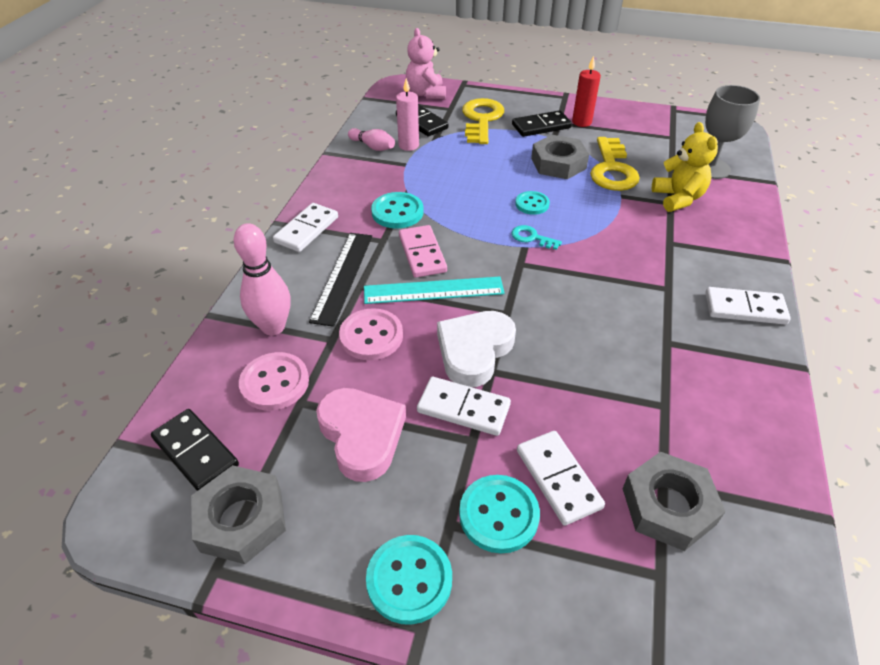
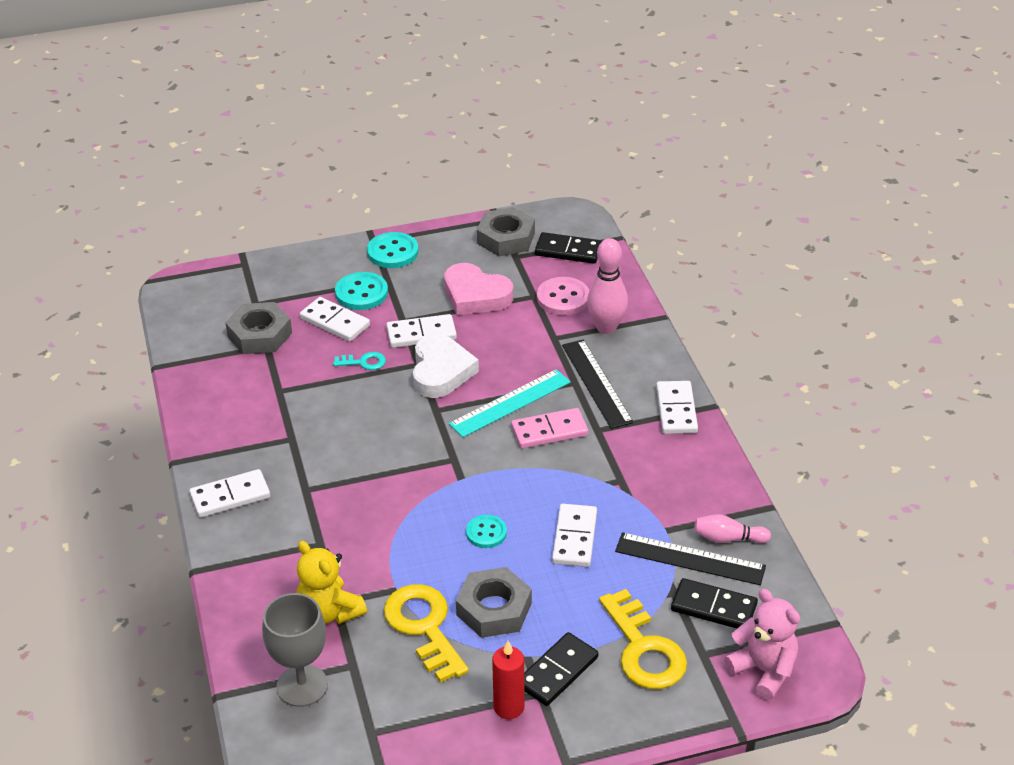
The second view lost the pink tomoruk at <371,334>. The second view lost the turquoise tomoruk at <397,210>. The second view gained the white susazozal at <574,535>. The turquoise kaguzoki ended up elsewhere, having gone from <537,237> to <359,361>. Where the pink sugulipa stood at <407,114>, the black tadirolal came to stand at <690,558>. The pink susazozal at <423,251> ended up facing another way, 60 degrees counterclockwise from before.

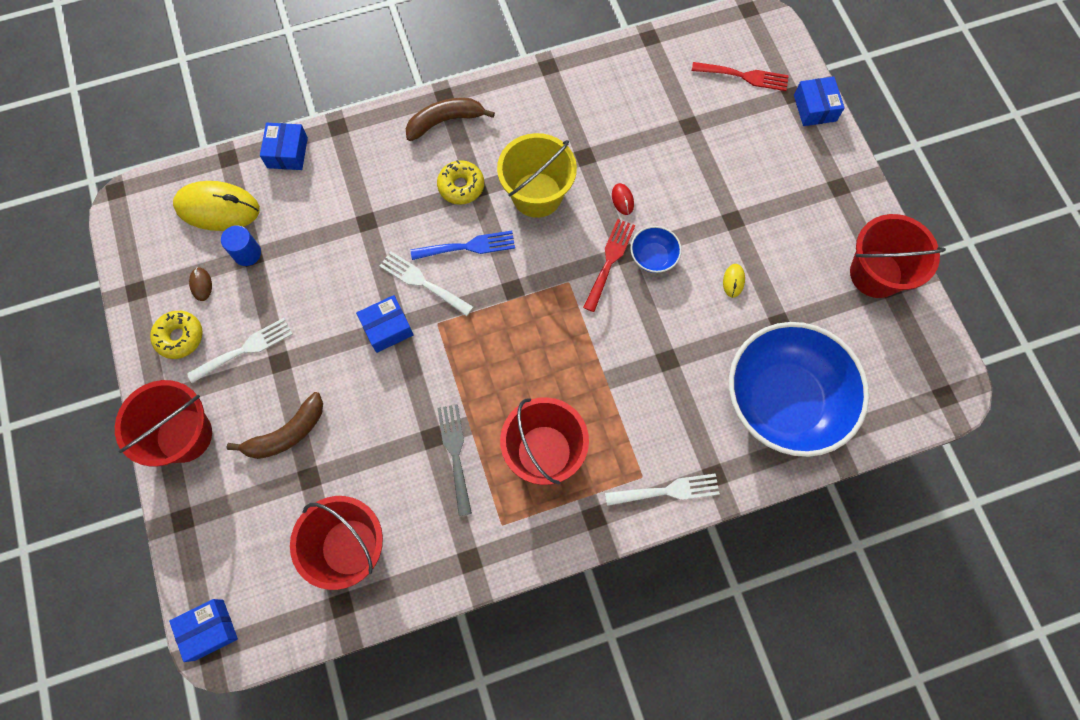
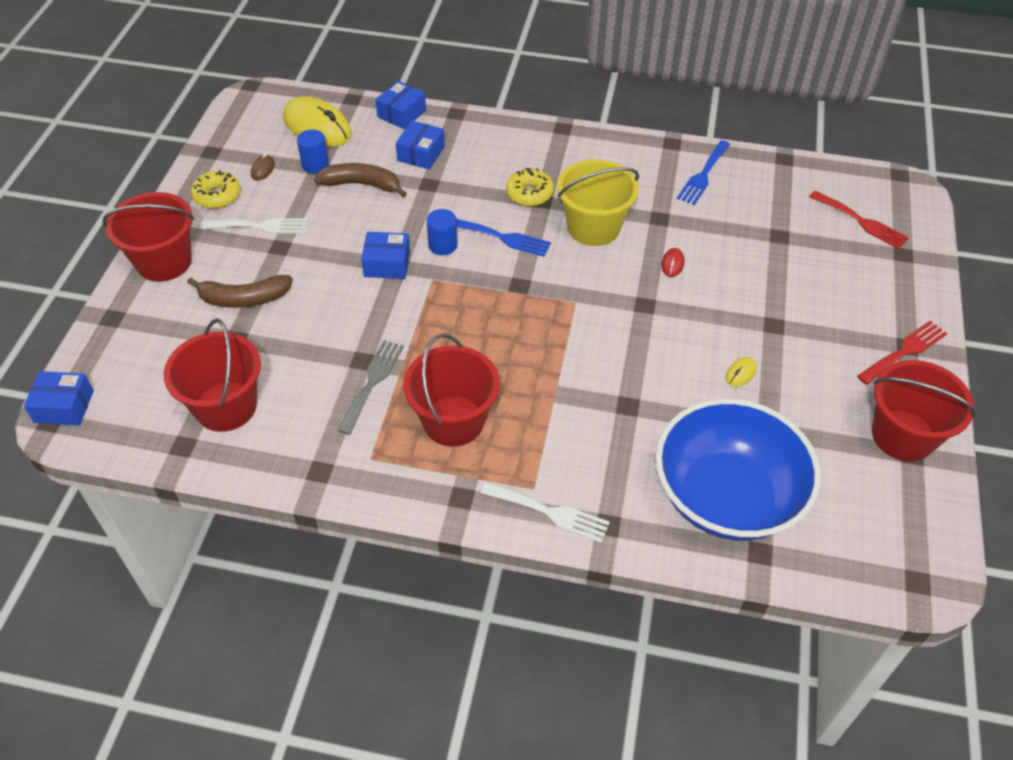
The second view lost the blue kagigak at <656,249>. The second view gained the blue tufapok at <703,172>. The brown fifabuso ended up elsewhere, having gone from <450,119> to <360,180>. The red tufapok ended up elsewhere, having gone from <609,265> to <902,353>. The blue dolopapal ended up elsewhere, having gone from <819,101> to <420,145>. Where the white tufapok stood at <426,283>, the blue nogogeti came to stand at <442,232>.

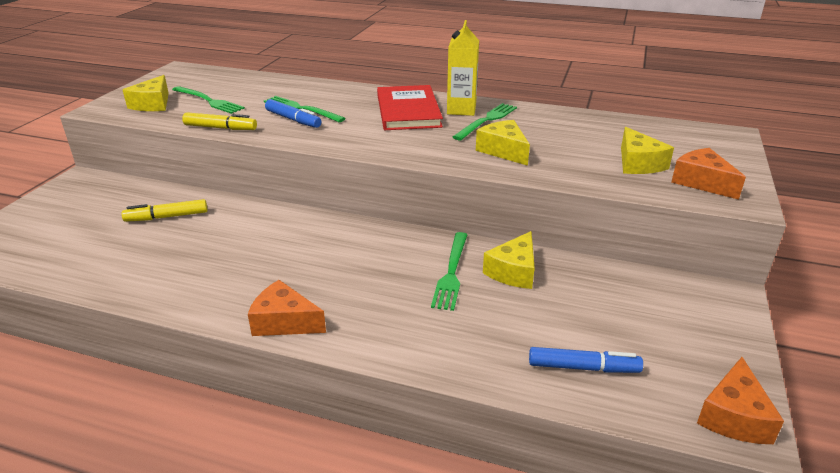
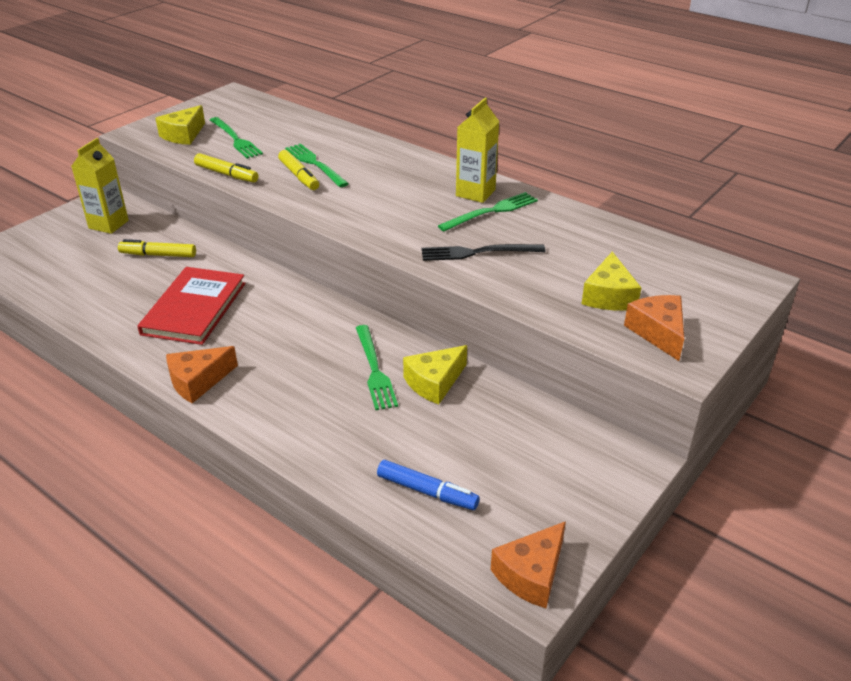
The second view gained the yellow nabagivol at <100,186>. The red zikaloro ended up elsewhere, having gone from <410,107> to <191,306>. Where the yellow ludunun stood at <503,143>, the black tufapok came to stand at <484,252>. What was the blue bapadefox at <293,113> turned into the yellow bapadefox at <298,170>. The orange ludunun at <287,308> ended up facing another way, 75 degrees counterclockwise from before. The green tufapok at <449,271> ended up facing another way, 45 degrees counterclockwise from before.

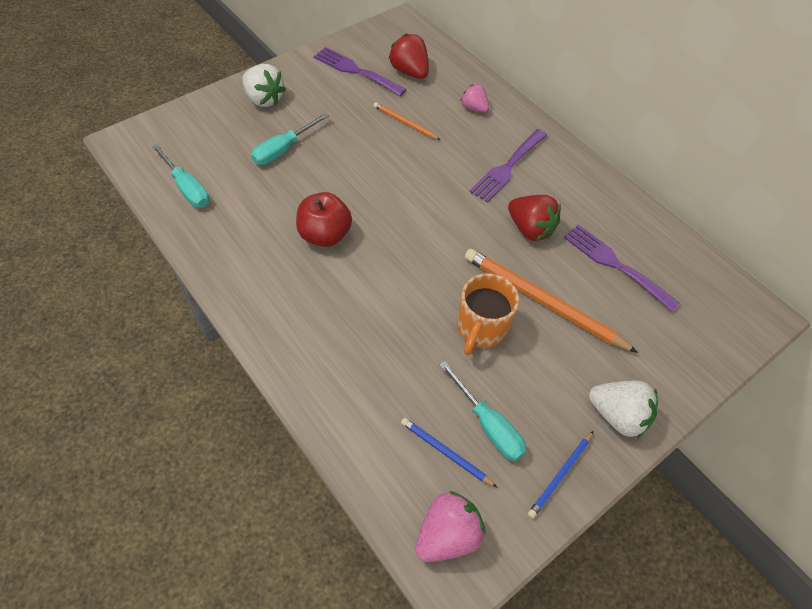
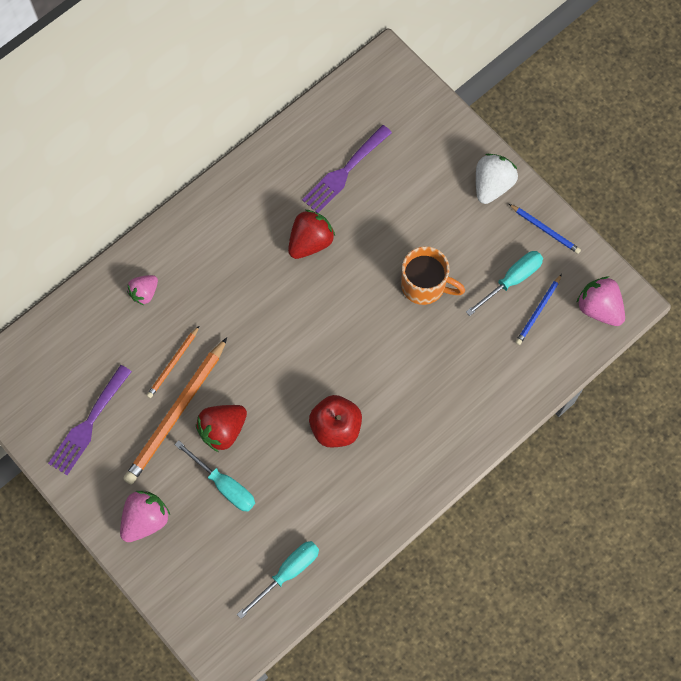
The second view lost the purple tufapok at <508,166>. The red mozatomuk ended up elsewhere, having gone from <408,56> to <221,428>. The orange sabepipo ended up elsewhere, having gone from <551,301> to <175,411>. What was the white mozatomuk at <264,85> turned into the pink mozatomuk at <145,516>.

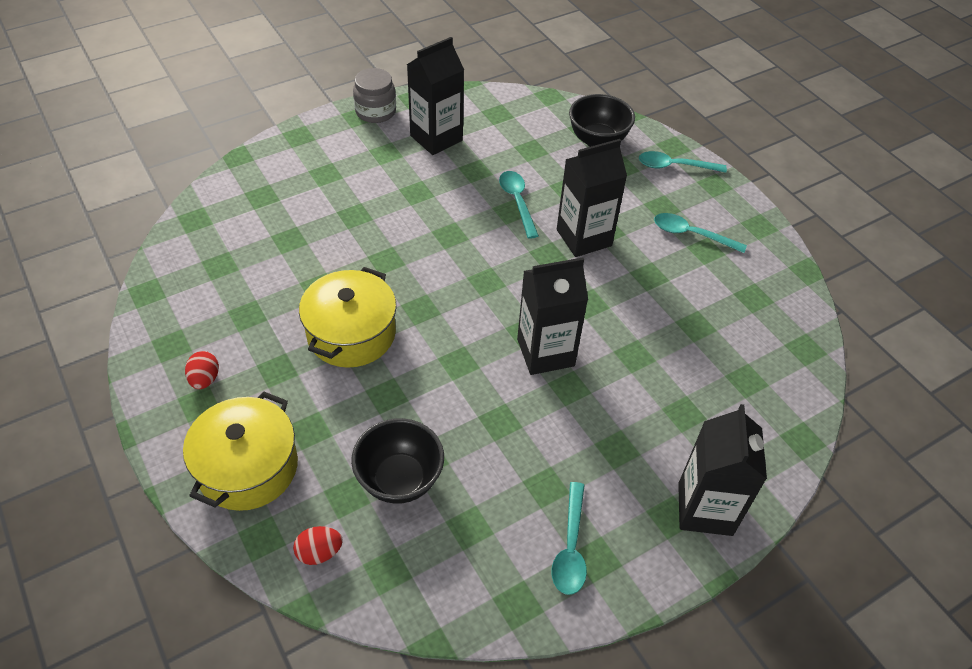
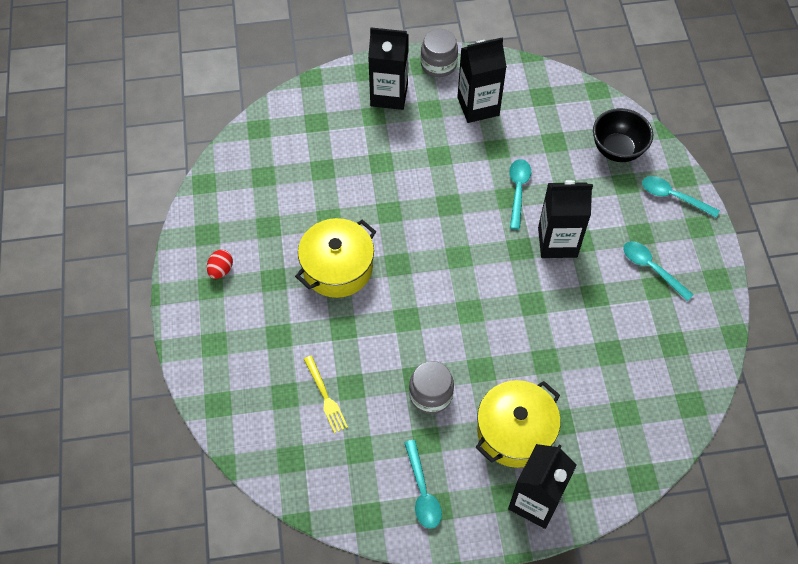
The second view lost the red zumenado at <318,545>. The second view gained the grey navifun at <431,387>. The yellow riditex ended up elsewhere, having gone from <240,451> to <518,424>. The black nabagivol ended up elsewhere, having gone from <552,316> to <388,68>. Where the black kagigak stood at <397,461>, the yellow tufapok came to stand at <326,394>. The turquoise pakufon at <569,538> ended up facing another way, 45 degrees counterclockwise from before.

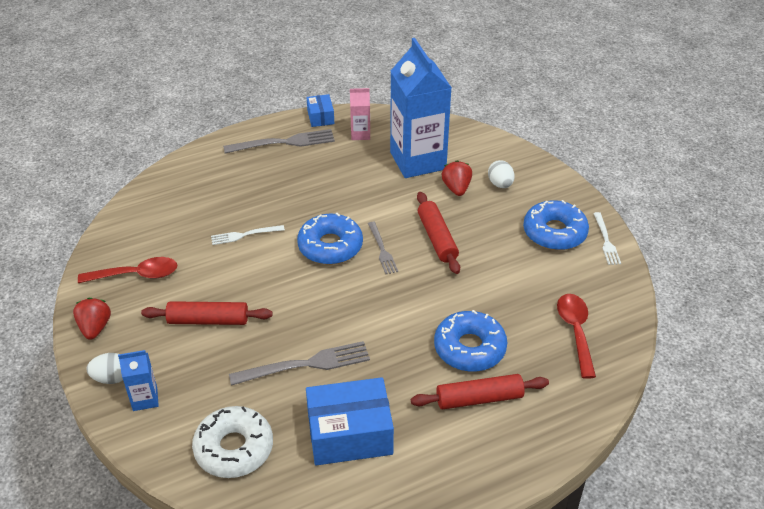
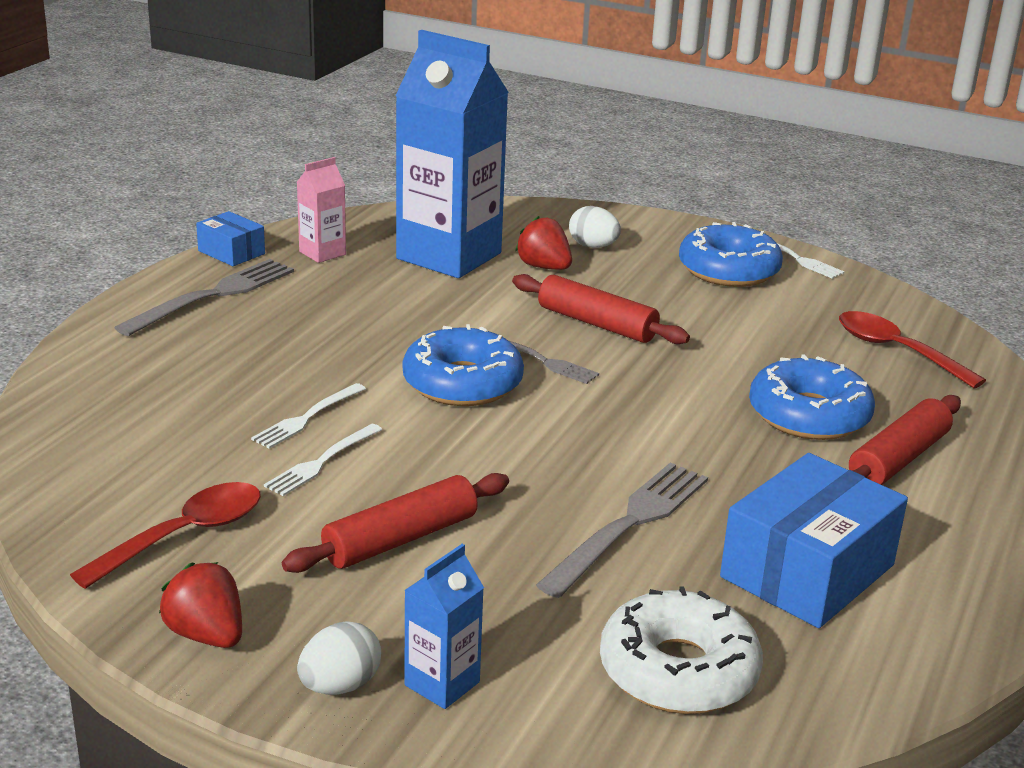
The second view gained the white tufapok at <323,460>.

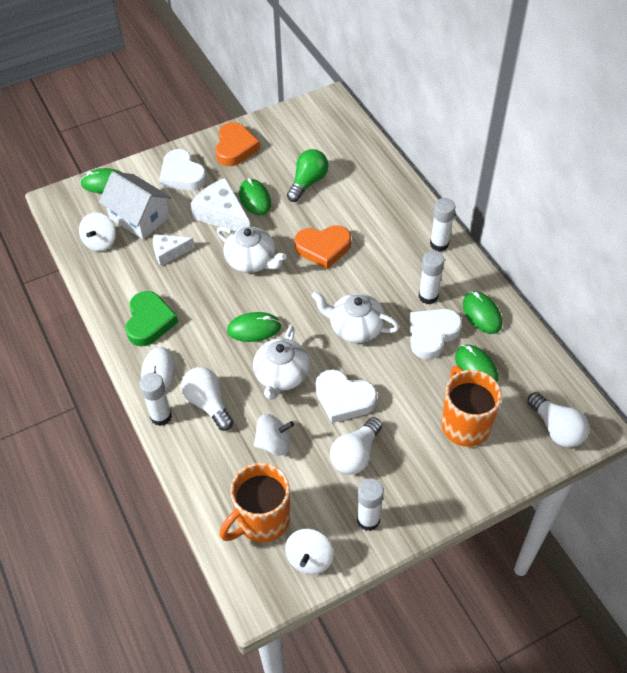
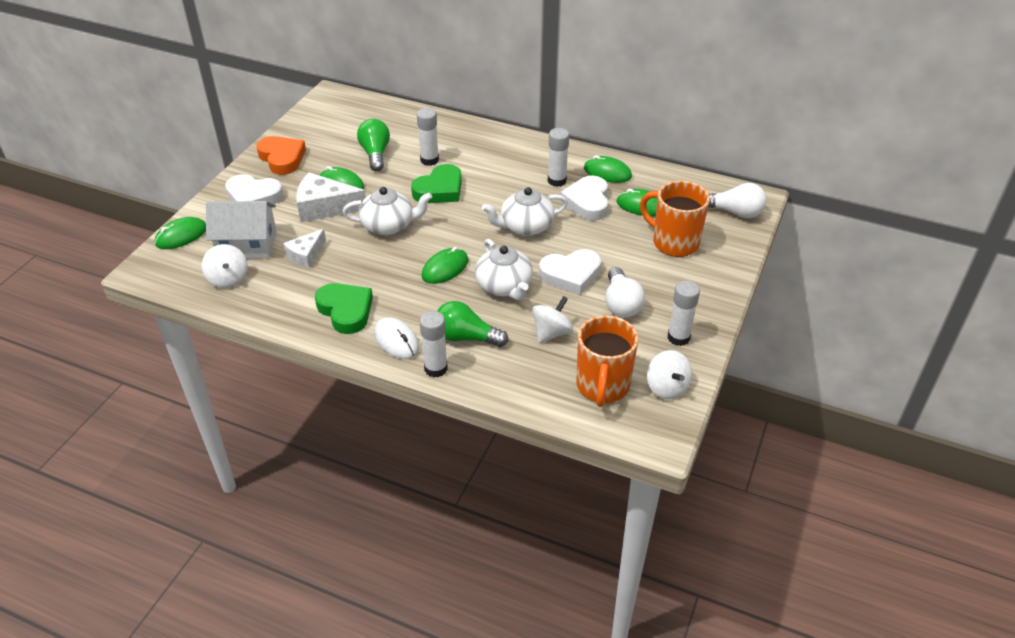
The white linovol ended up elsewhere, having gone from <442,224> to <428,137>. What was the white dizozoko at <207,399> turned into the green dizozoko at <472,324>. What was the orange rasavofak at <323,247> turned into the green rasavofak at <436,183>.

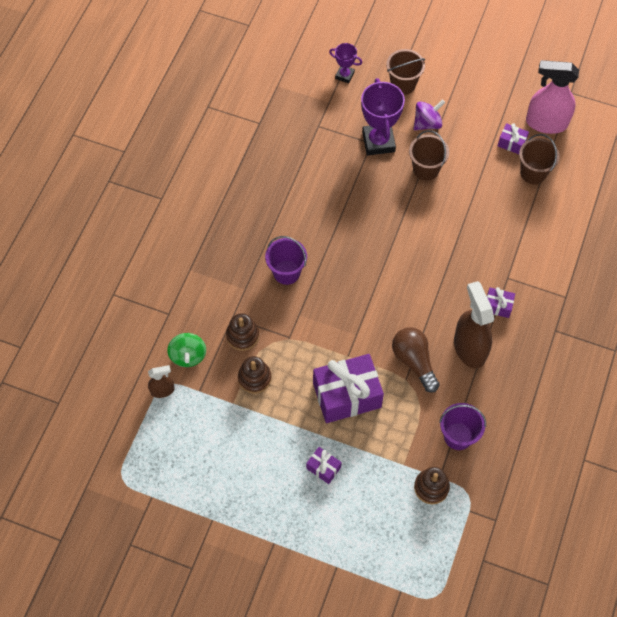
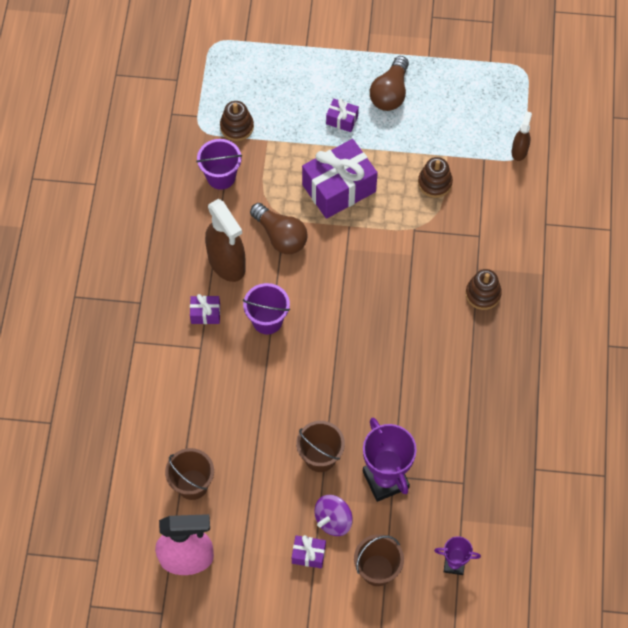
The second view lost the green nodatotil at <186,350>. The second view gained the brown dizozoko at <389,83>. The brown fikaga ended up elsewhere, having gone from <242,332> to <483,289>. The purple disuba ended up elsewhere, having gone from <286,260> to <266,308>. The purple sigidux ended up elsewhere, having gone from <513,138> to <309,551>. The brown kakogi at <161,381> ended up facing another way, 135 degrees clockwise from before.

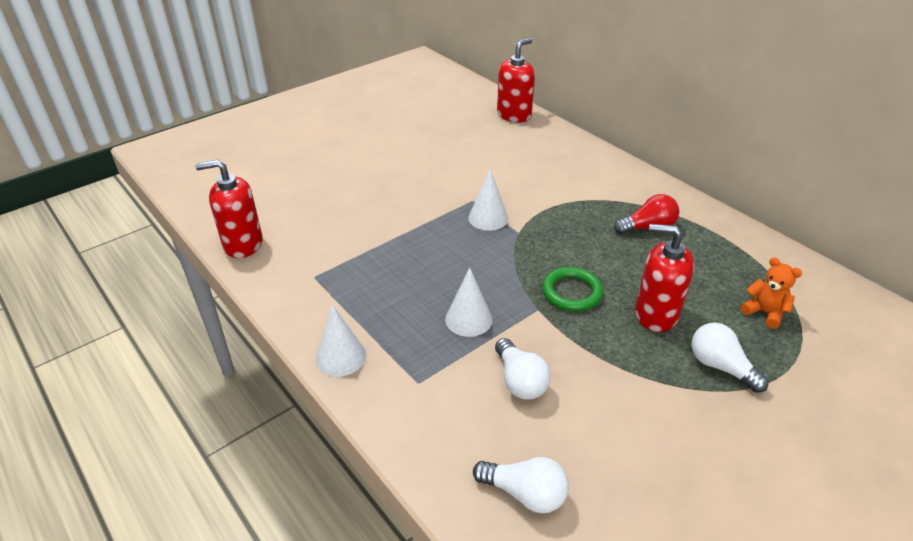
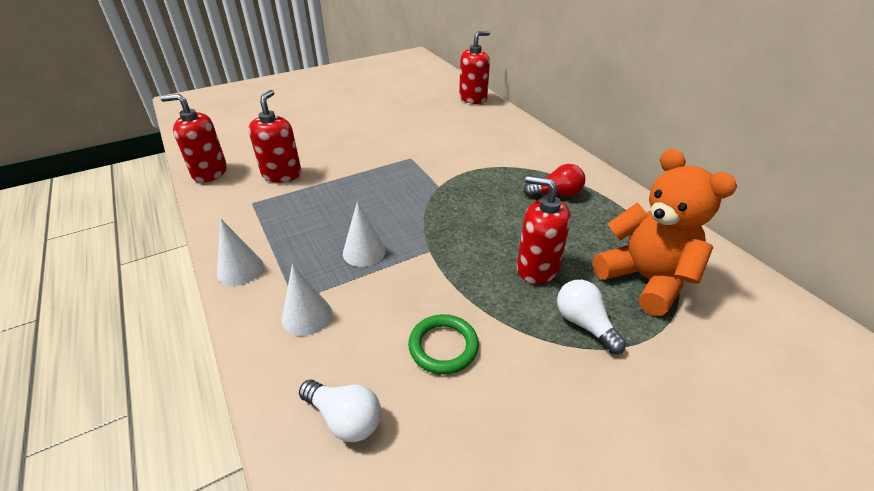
The second view lost the white dizozoko at <523,368>. The second view gained the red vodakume at <275,136>. The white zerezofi ended up elsewhere, having gone from <488,200> to <307,300>. The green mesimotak ended up elsewhere, having gone from <572,289> to <443,344>. The size of the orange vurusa at <771,293> changed by a factor of 2.19.

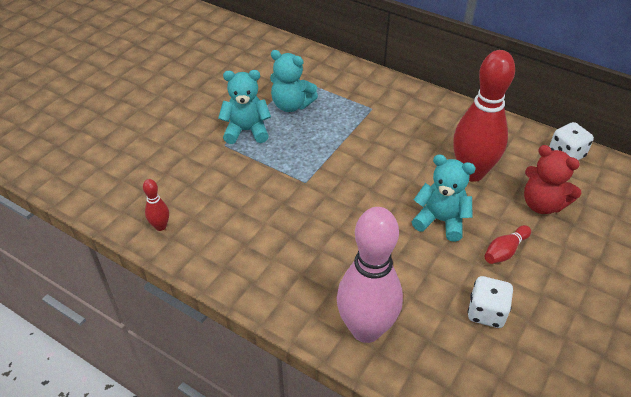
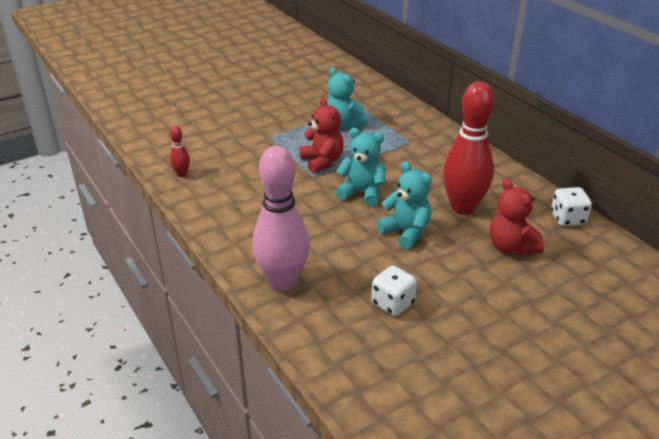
The second view lost the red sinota at <507,244>. The second view gained the red vurusa at <322,136>. The turquoise vurusa ended up elsewhere, having gone from <244,107> to <360,167>.

